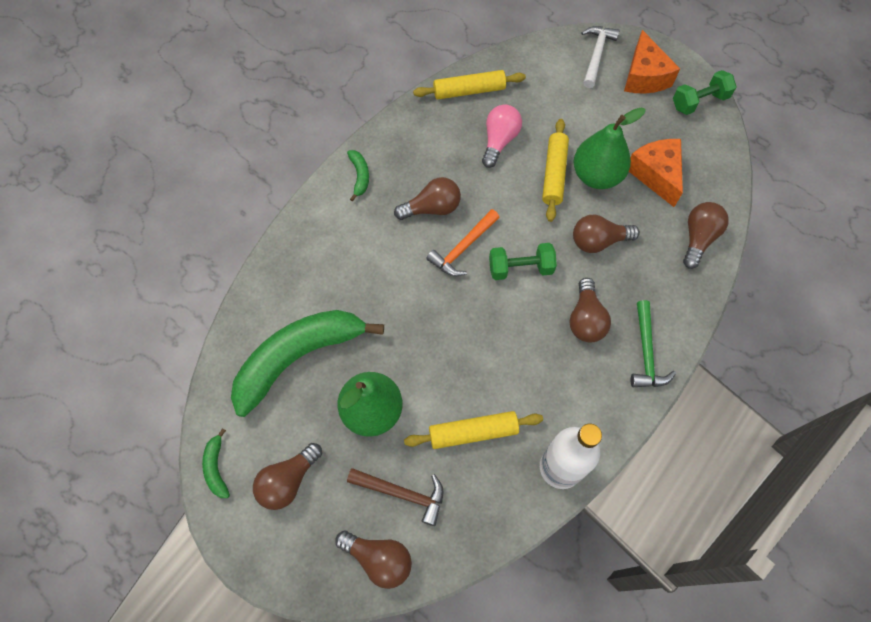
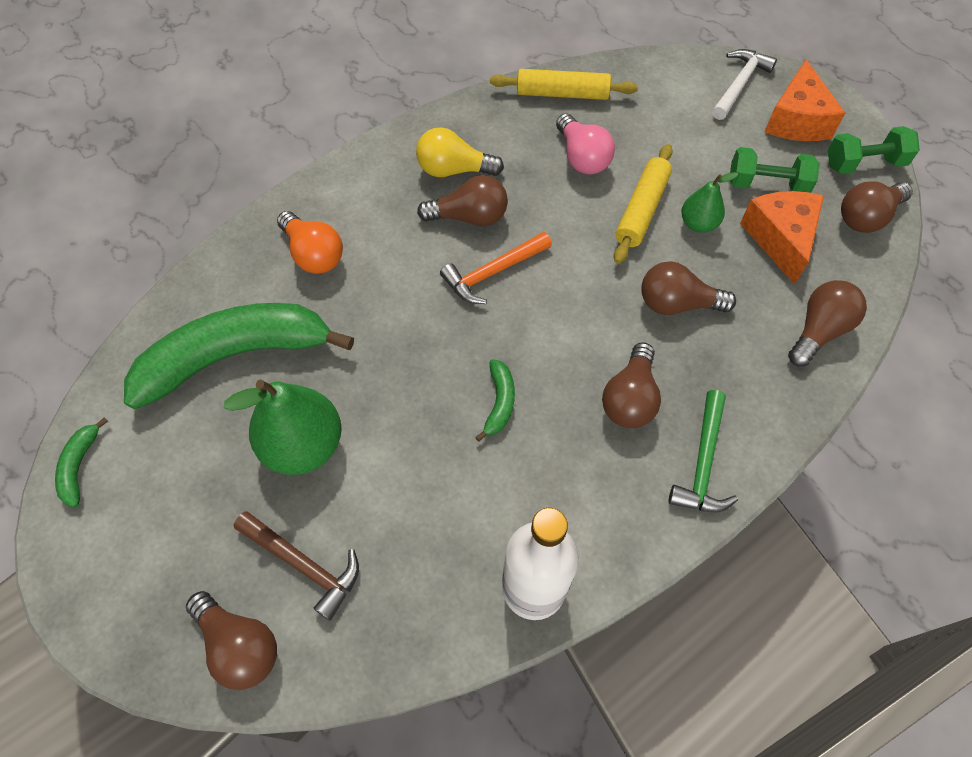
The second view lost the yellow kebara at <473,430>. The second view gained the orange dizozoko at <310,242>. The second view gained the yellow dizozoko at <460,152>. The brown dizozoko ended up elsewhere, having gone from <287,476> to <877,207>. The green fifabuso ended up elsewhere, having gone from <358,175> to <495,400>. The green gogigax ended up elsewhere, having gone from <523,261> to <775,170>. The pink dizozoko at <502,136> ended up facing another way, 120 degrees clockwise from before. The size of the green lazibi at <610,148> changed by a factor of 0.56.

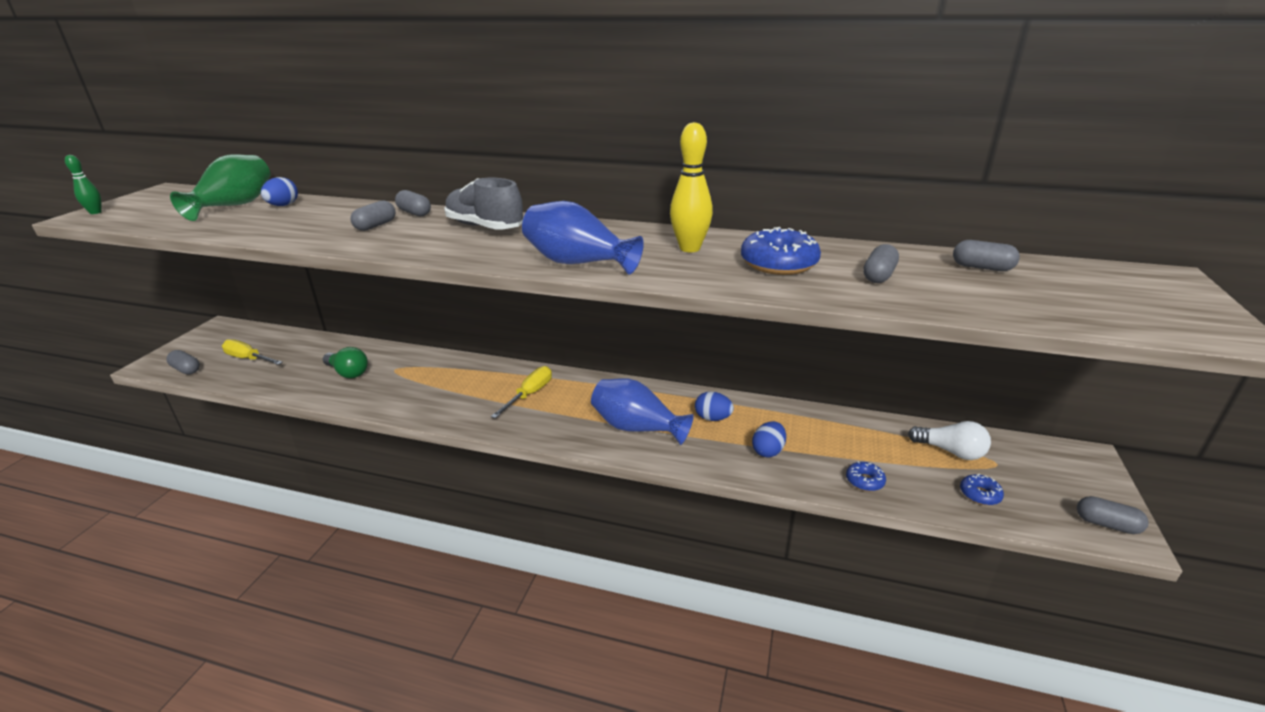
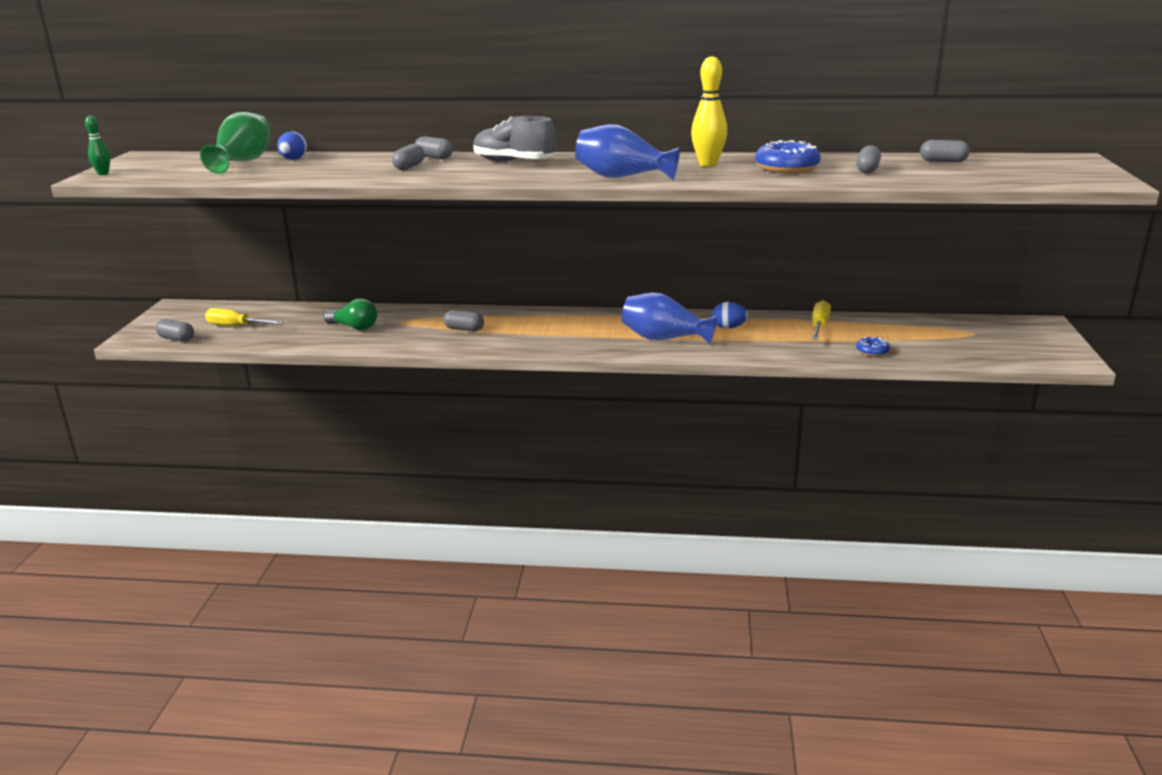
The second view lost the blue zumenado at <769,439>. The second view lost the white dizozoko at <949,440>. The second view lost the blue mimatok at <982,489>. The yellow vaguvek ended up elsewhere, having gone from <521,392> to <821,320>. The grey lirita ended up elsewhere, having gone from <1113,515> to <463,320>.

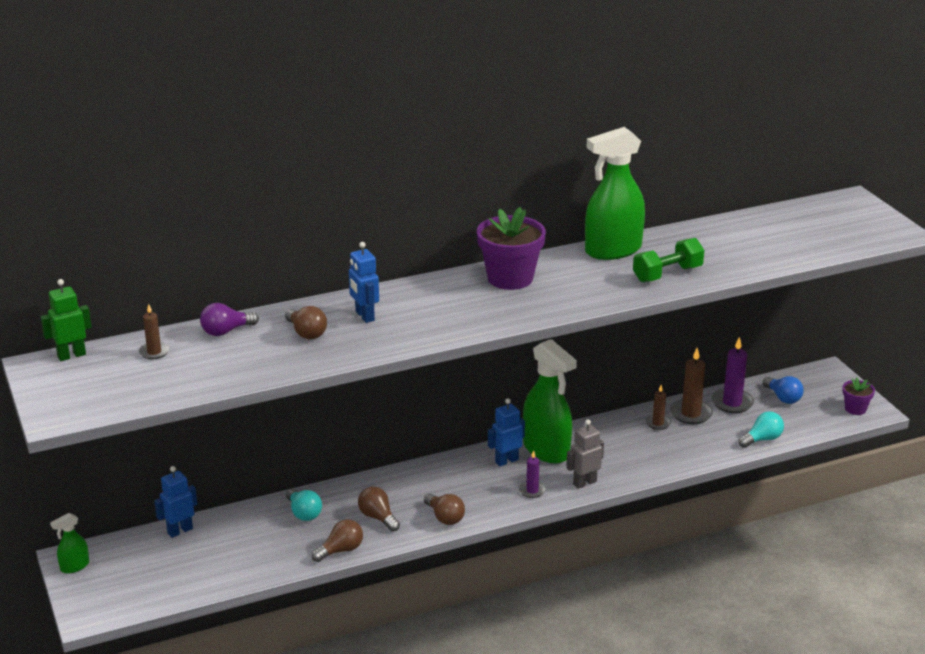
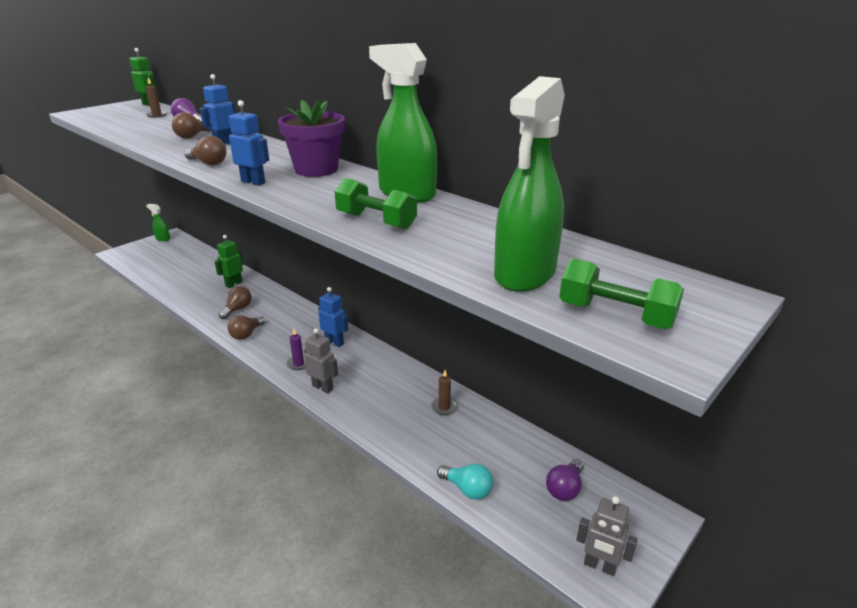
The second view lost the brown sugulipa at <691,386>. The second view lost the purple sugulipa at <732,375>. The second view gained the green gogigax at <621,294>. The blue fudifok ended up elsewhere, having gone from <175,502> to <249,143>. The brown dizozoko ended up elsewhere, having gone from <337,540> to <205,150>. The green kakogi ended up elsewhere, having gone from <550,401> to <529,184>. Where the turquoise dizozoko stood at <304,505>, the green fudifok came to stand at <229,261>. Where the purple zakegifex stood at <858,396>, the grey fudifok came to stand at <607,536>. What was the blue dizozoko at <783,390> turned into the purple dizozoko at <565,480>.

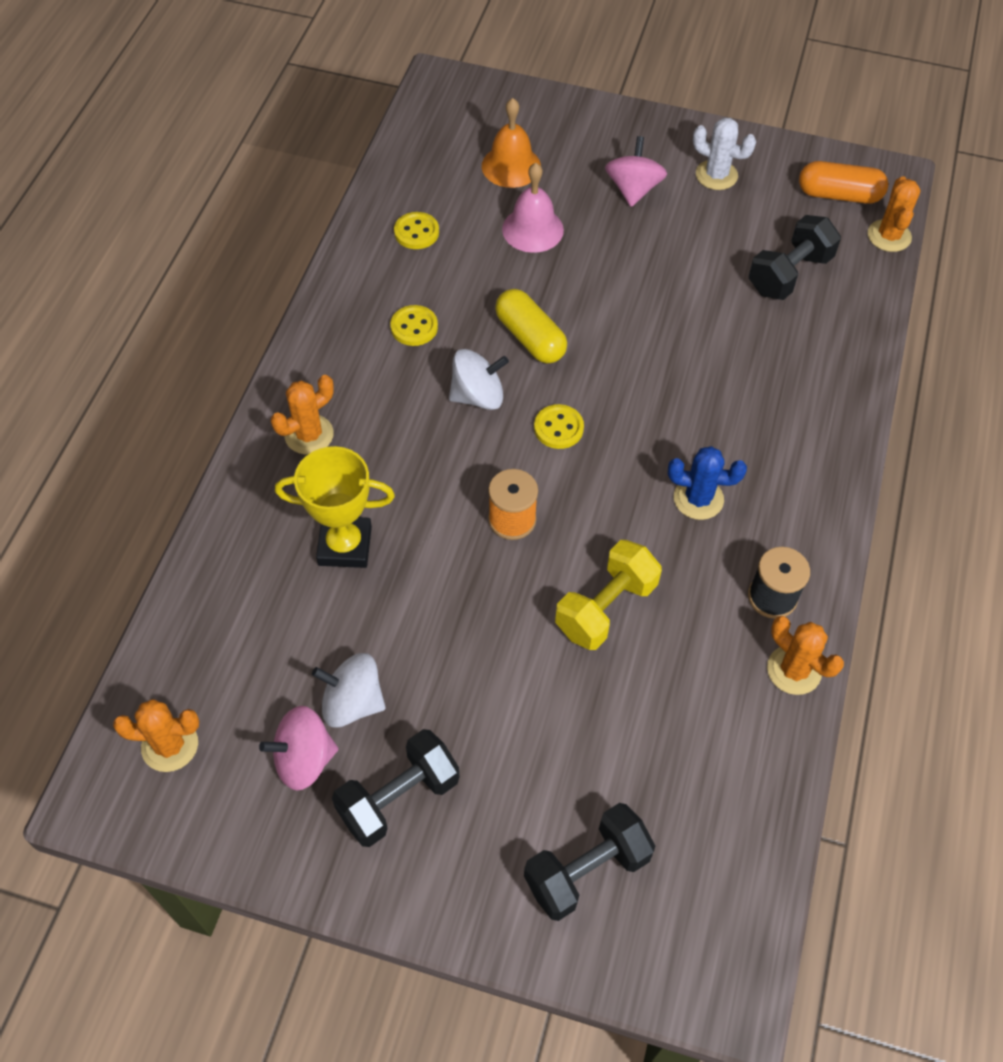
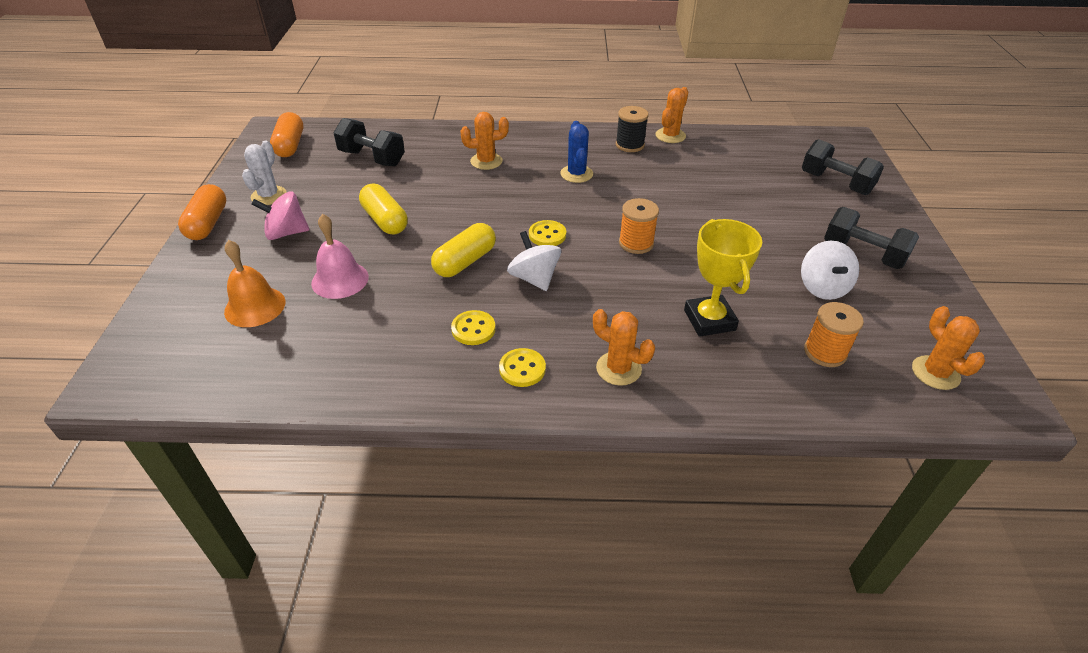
The second view lost the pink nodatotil at <298,748>. The second view lost the yellow gogigax at <608,595>. The second view gained the orange lirita at <202,212>. The second view gained the yellow lirita at <383,209>. The second view gained the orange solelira at <834,334>. The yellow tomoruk ended up elsewhere, having gone from <416,230> to <522,367>. The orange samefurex ended up elsewhere, having gone from <894,214> to <484,141>.

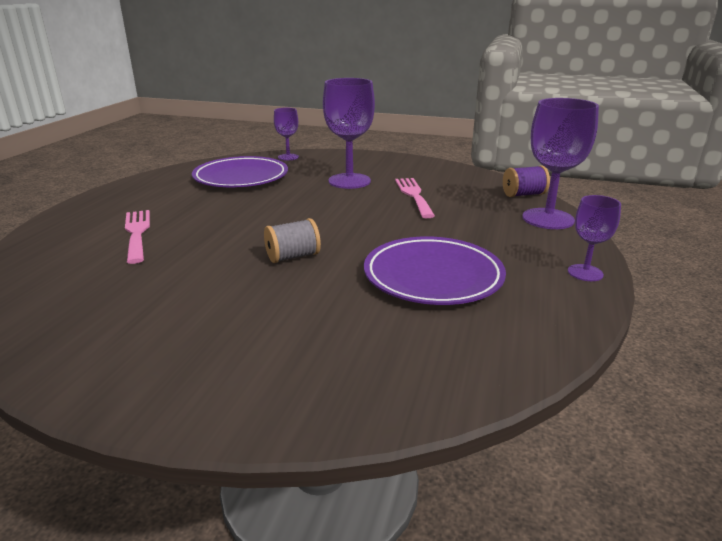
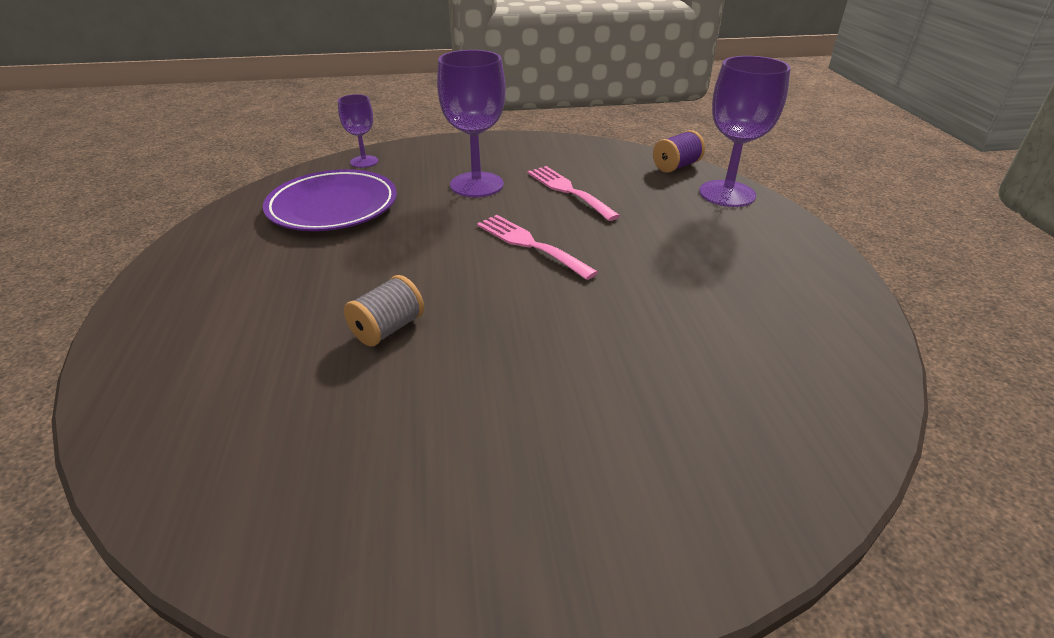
The second view lost the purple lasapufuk at <435,270>. The second view lost the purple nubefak at <594,238>. The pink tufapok ended up elsewhere, having gone from <137,237> to <537,247>. The grey solelira ended up elsewhere, having gone from <292,240> to <384,311>.

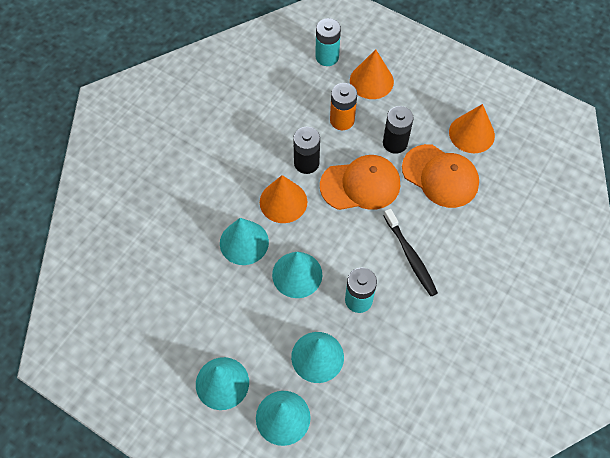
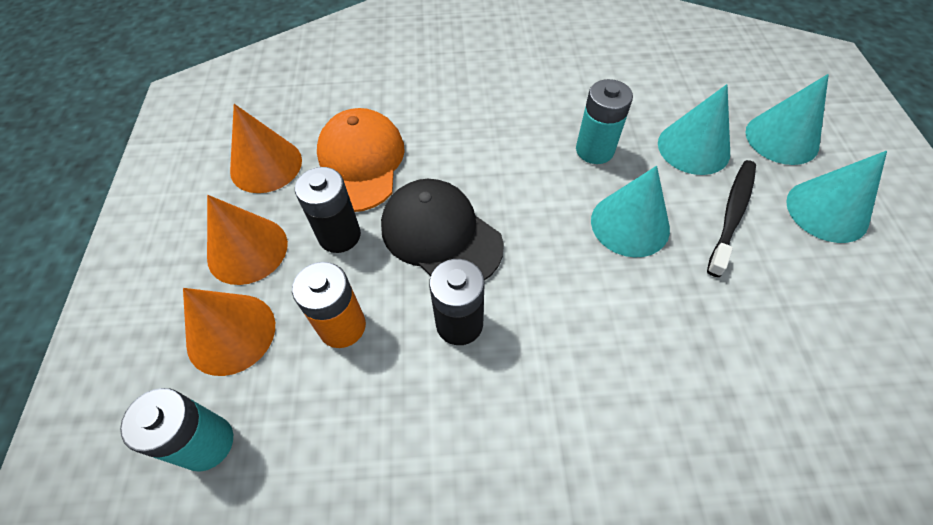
The second view lost the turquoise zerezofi at <244,241>. The orange zerezofi ended up elsewhere, having gone from <283,199> to <247,240>. The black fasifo ended up elsewhere, having gone from <411,252> to <731,218>. What was the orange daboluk at <360,182> turned into the black daboluk at <442,230>.

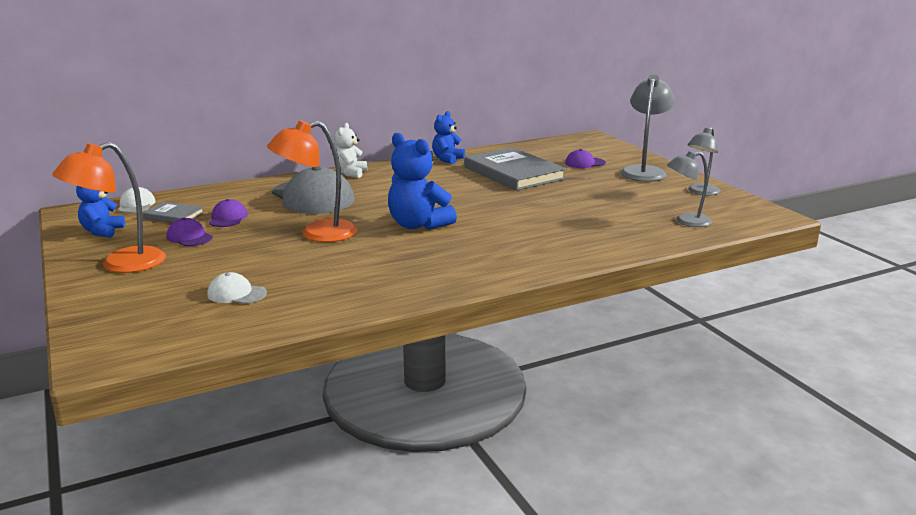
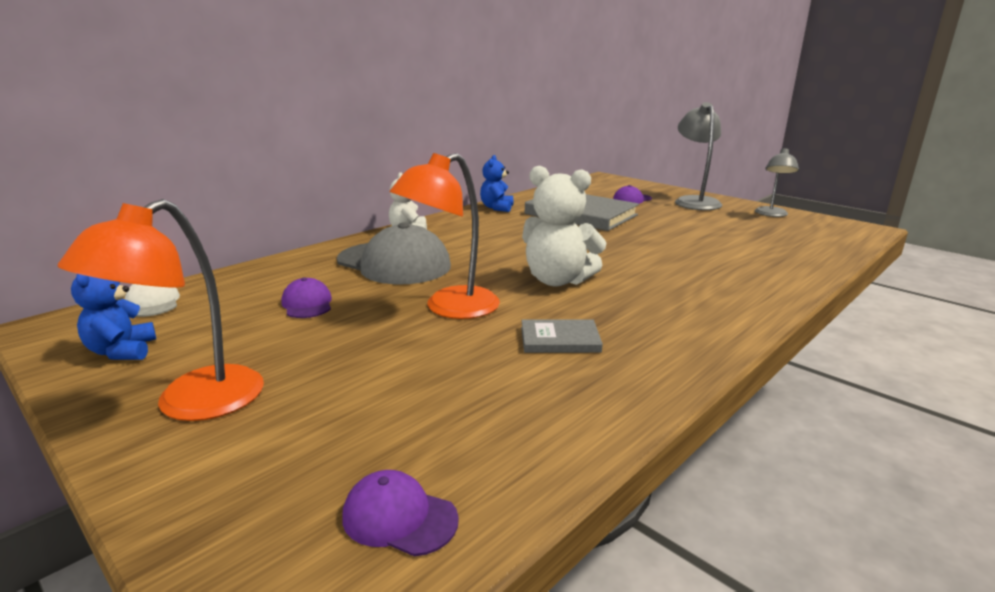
The second view lost the white daboluk at <237,288>. The second view lost the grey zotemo at <689,189>. The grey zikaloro ended up elsewhere, having gone from <173,212> to <562,336>. The purple daboluk ended up elsewhere, having gone from <190,232> to <400,513>. What was the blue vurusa at <422,181> turned into the white vurusa at <564,226>.

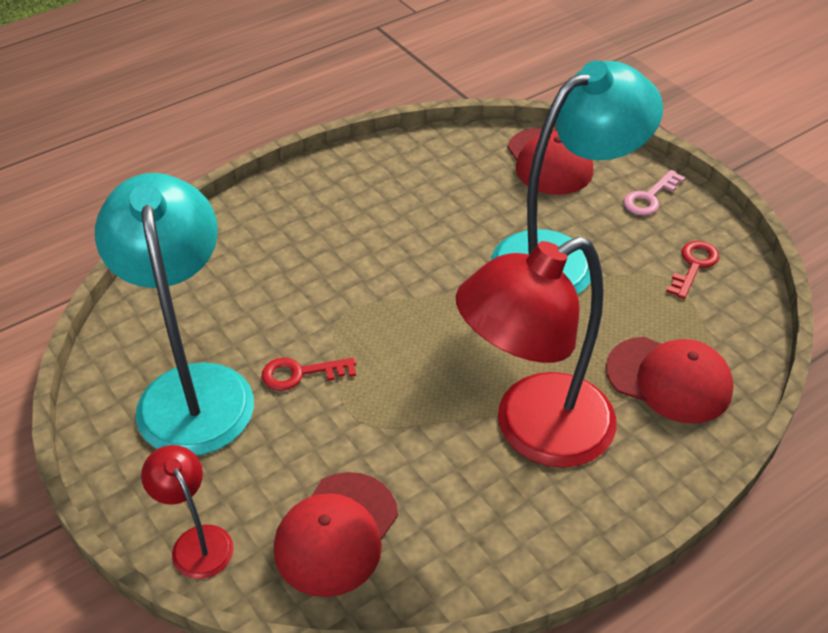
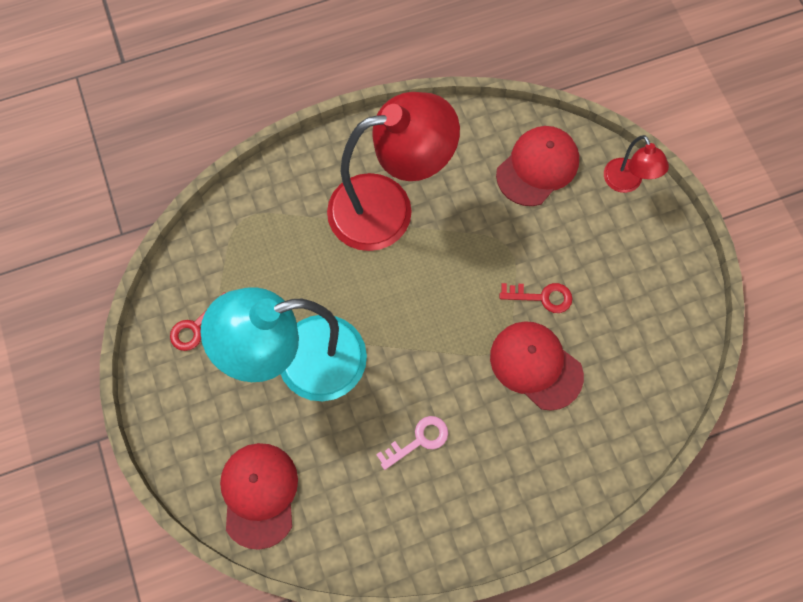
The second view lost the turquoise zotemo at <174,314>. The red daboluk ended up elsewhere, having gone from <670,380> to <537,366>. The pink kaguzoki ended up elsewhere, having gone from <654,192> to <412,443>.

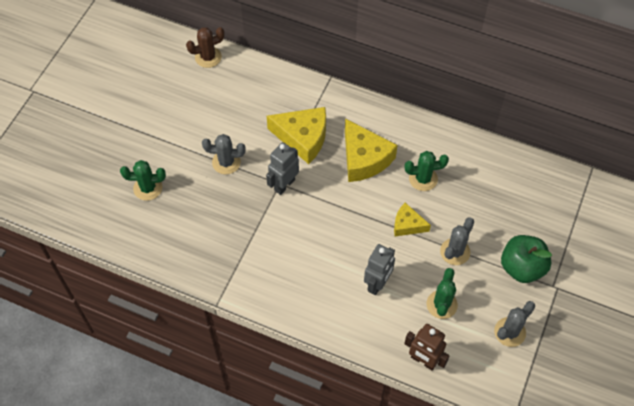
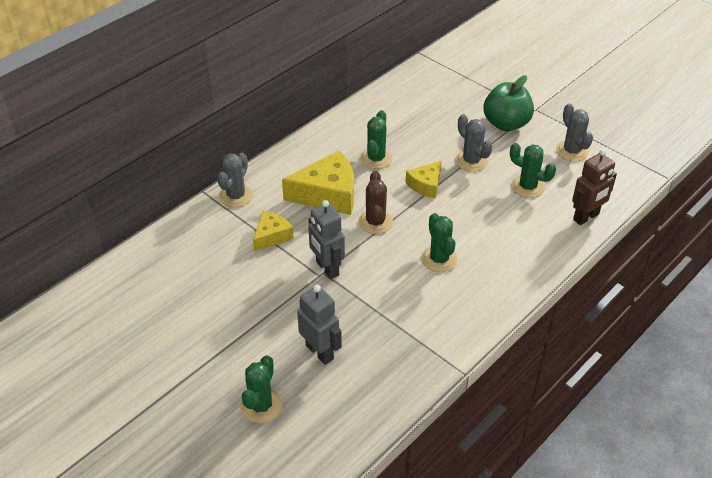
The second view gained the green samefurex at <439,242>. The brown samefurex ended up elsewhere, having gone from <205,47> to <375,202>. The grey samefurex ended up elsewhere, having gone from <224,154> to <235,180>. The grey fudifok ended up elsewhere, having gone from <379,269> to <319,325>. The size of the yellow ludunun at <296,135> changed by a factor of 0.57.

